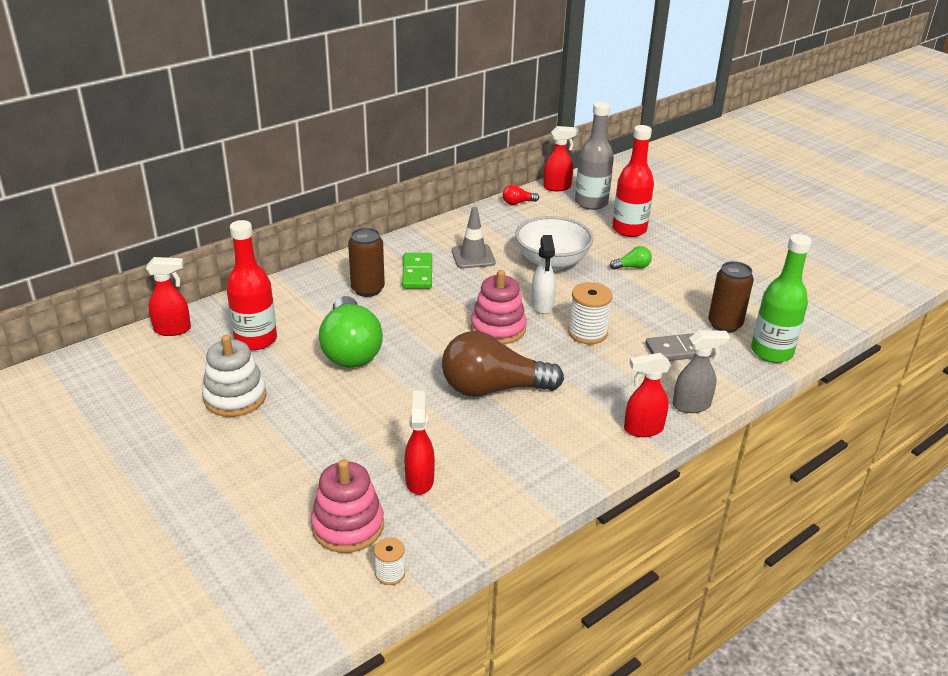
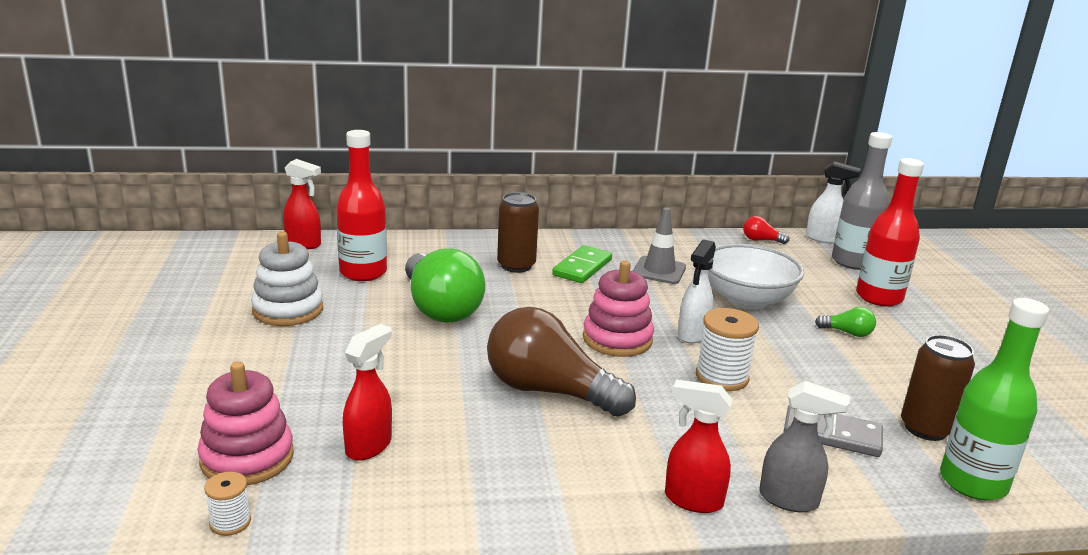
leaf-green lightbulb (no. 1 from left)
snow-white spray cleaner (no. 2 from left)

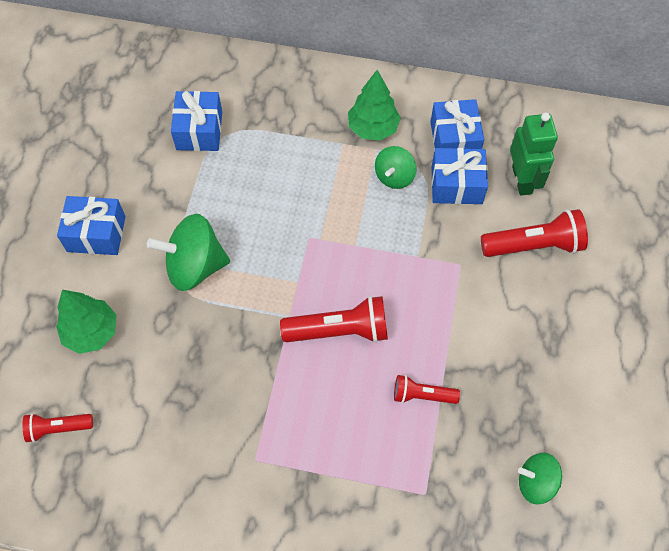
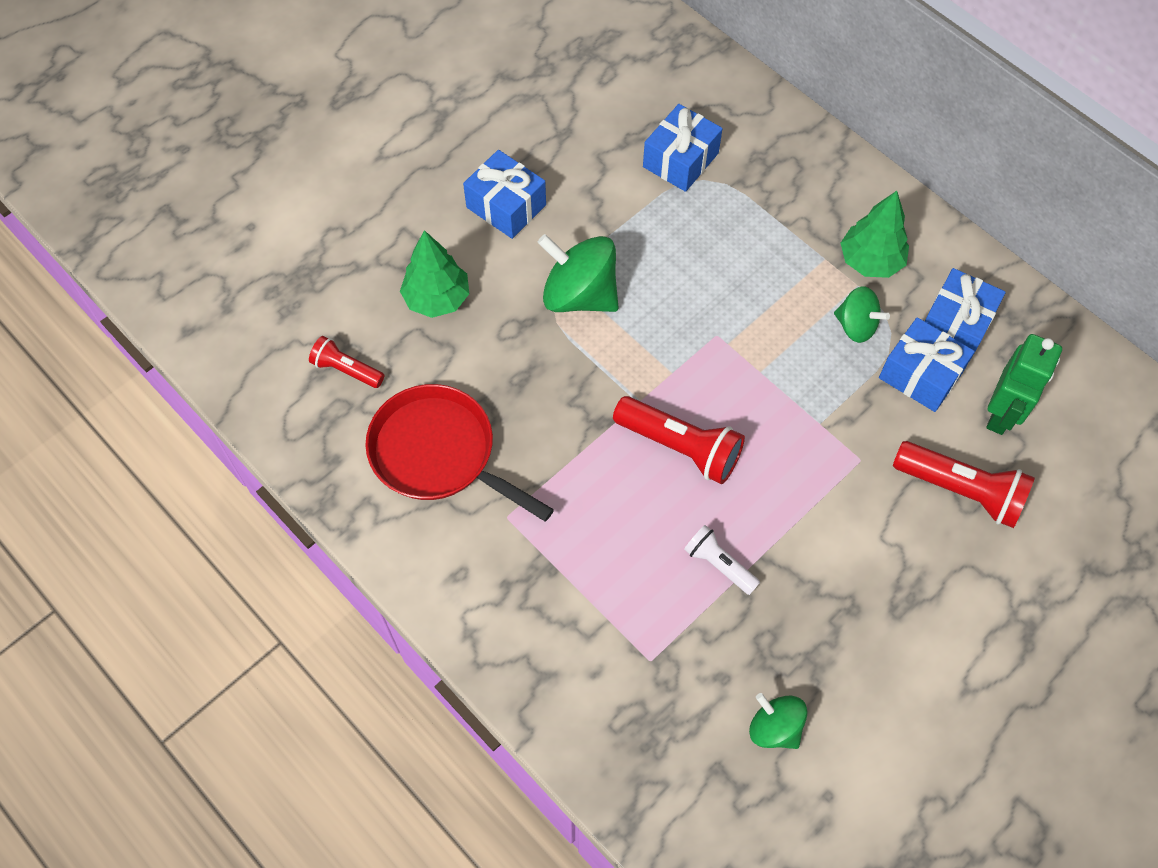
leaf-green spinning top (no. 3 from left)
snow-white torch
scarlet frying pan

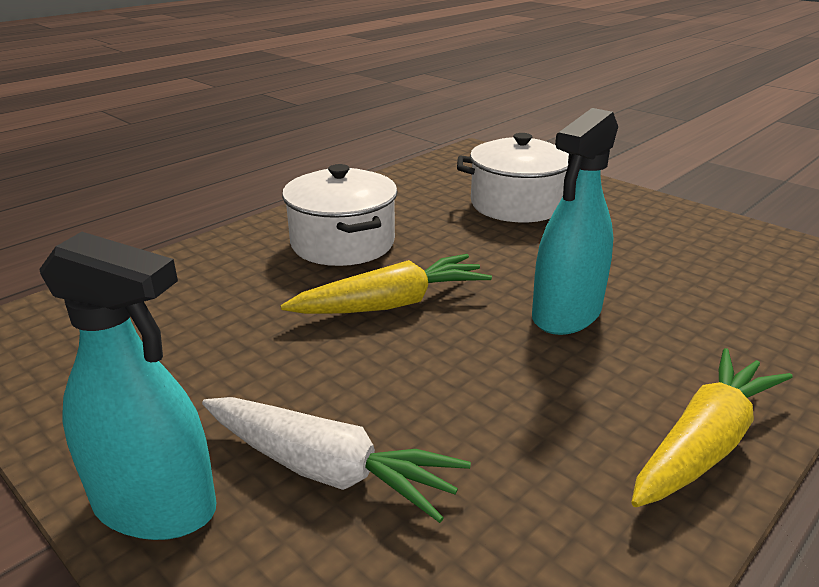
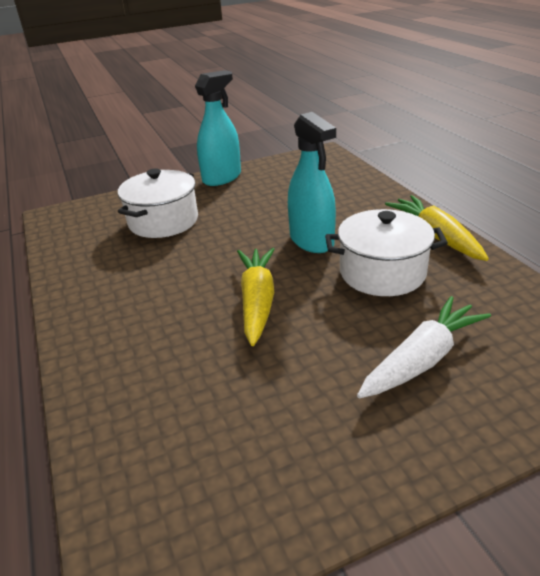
aqua spray cleaner (no. 1 from left)
snow-white cooking pot (no. 2 from left)

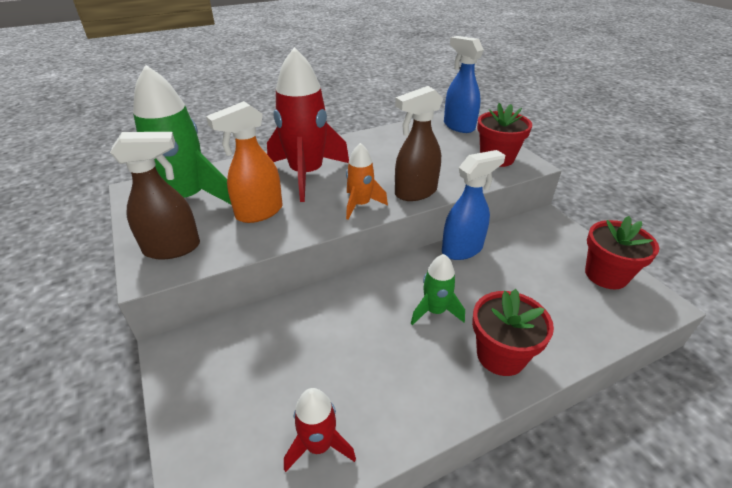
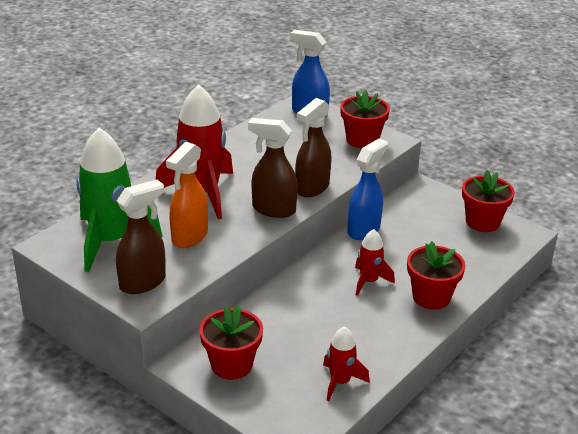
dark brown spray cleaner (no. 2 from left)
scarlet spaceship (no. 3 from left)
scarlet potted plant (no. 1 from left)

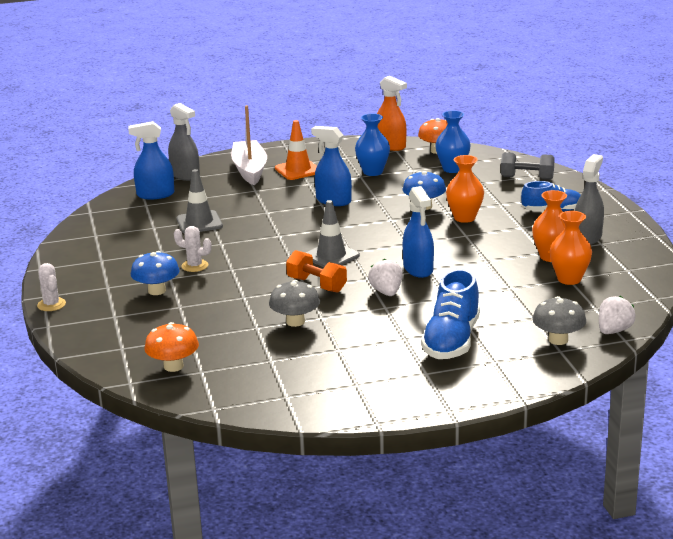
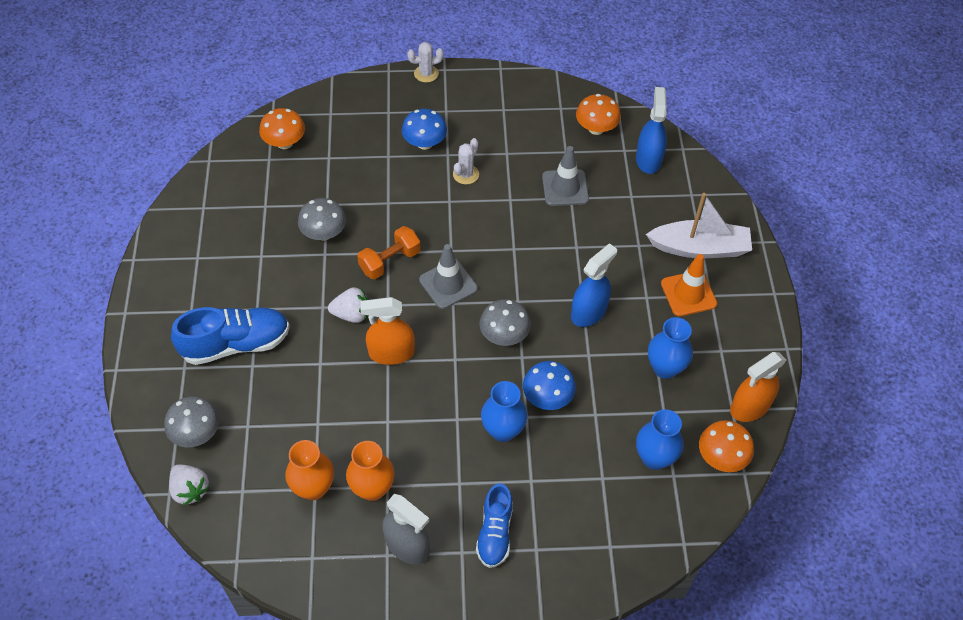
gray spray cleaner (no. 1 from left in the first image)
orange-coloured spray cleaner (no. 1 from left)
blue shoe (no. 1 from left)
blue vase (no. 1 from left)
gray free weight
gray mushroom (no. 3 from left)
orange-coloured mushroom (no. 2 from left)

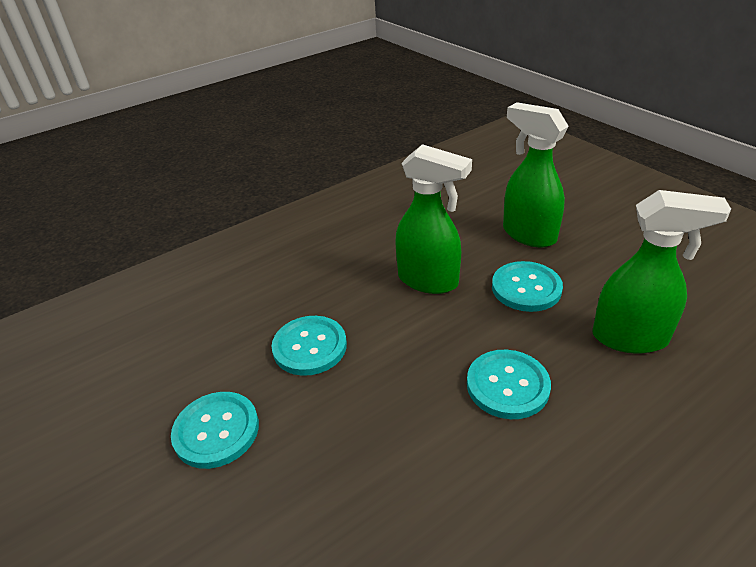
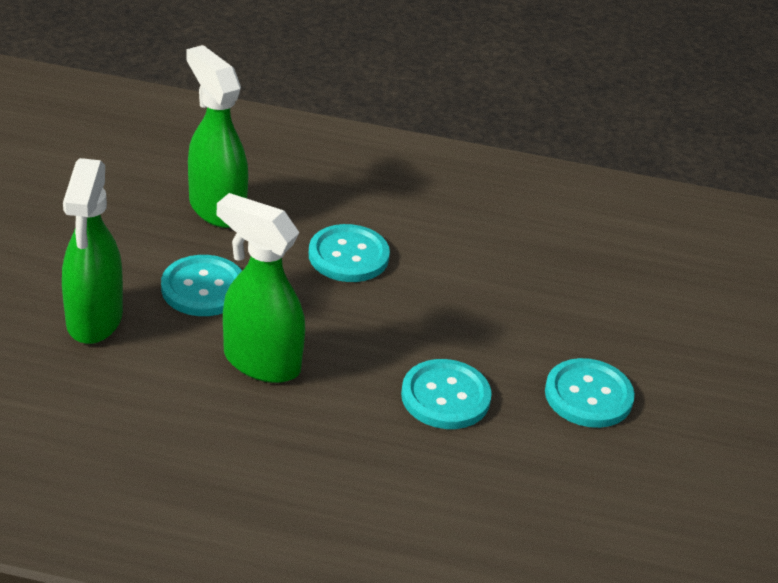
leaf-green spray cleaner (no. 3 from left)

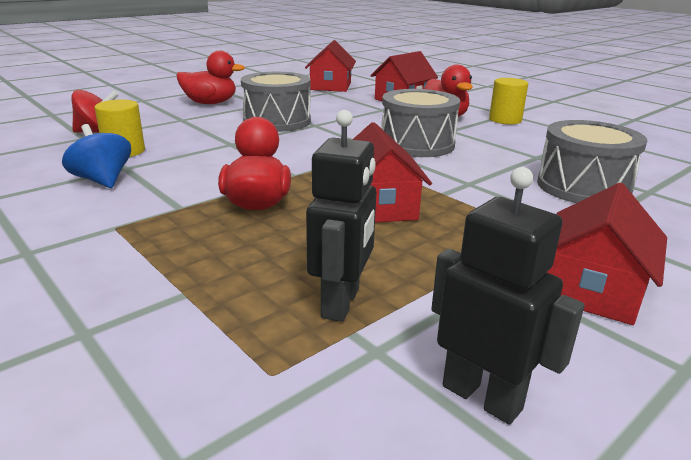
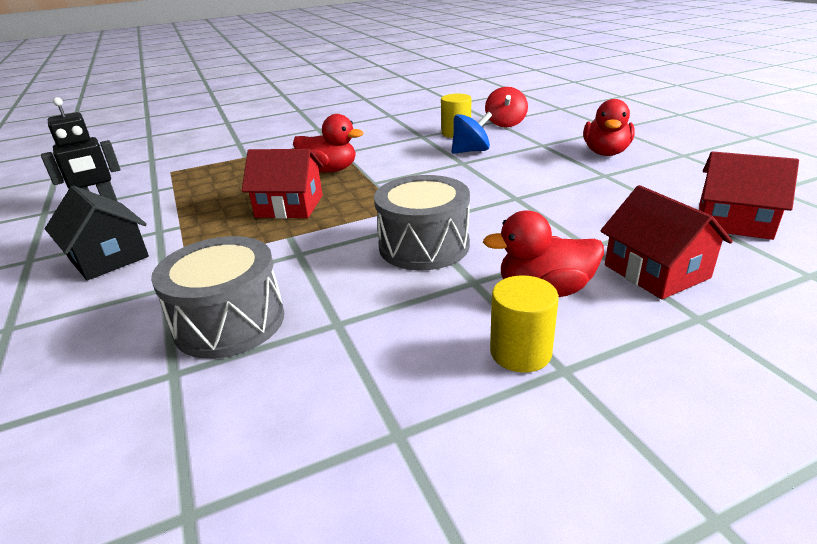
blue spinning top
gray drum (no. 1 from left in the first image)
ebony toy robot (no. 1 from left in the first image)
ebony house

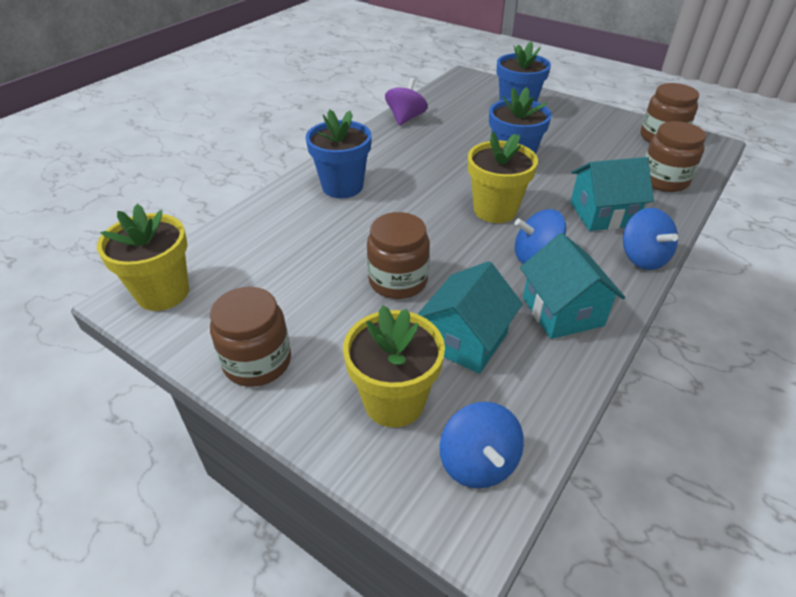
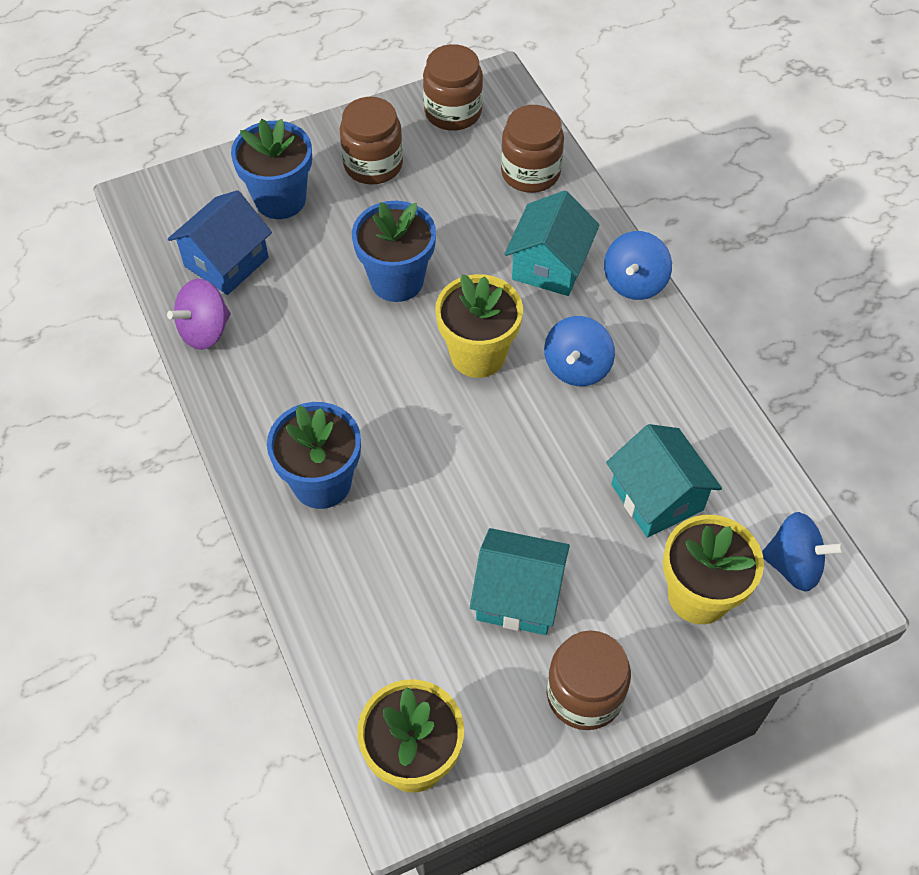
dark brown jam jar (no. 1 from left)
violet spinning top
aqua house (no. 1 from left)
blue spinning top (no. 2 from left)
blue house

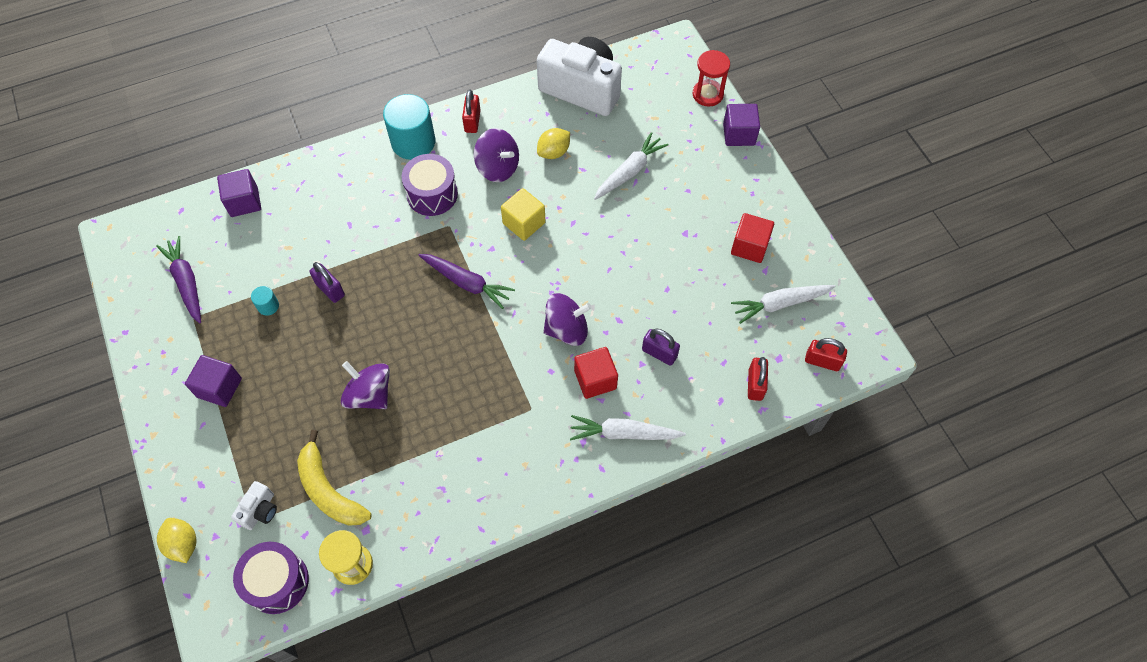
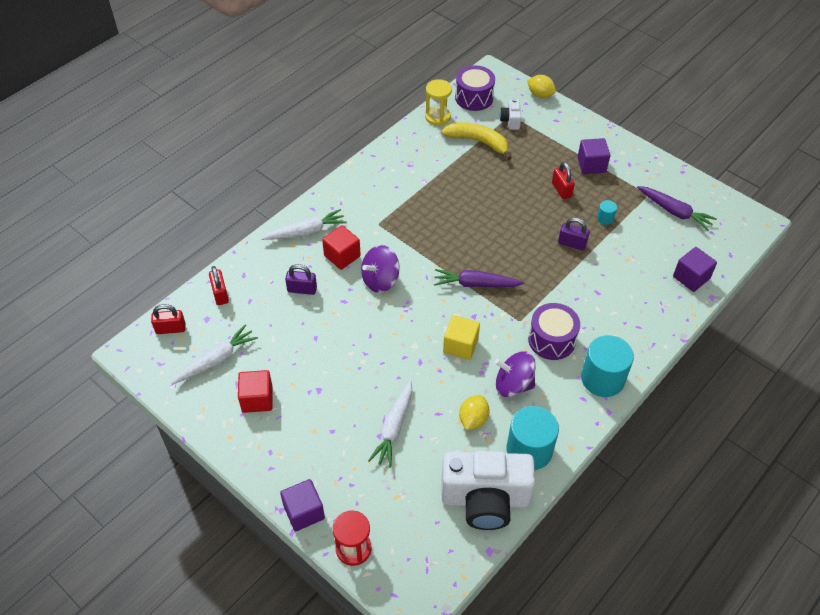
violet spinning top (no. 1 from left in the first image)
scarlet lock (no. 3 from left)
aqua solid cylinder (no. 1 from left)

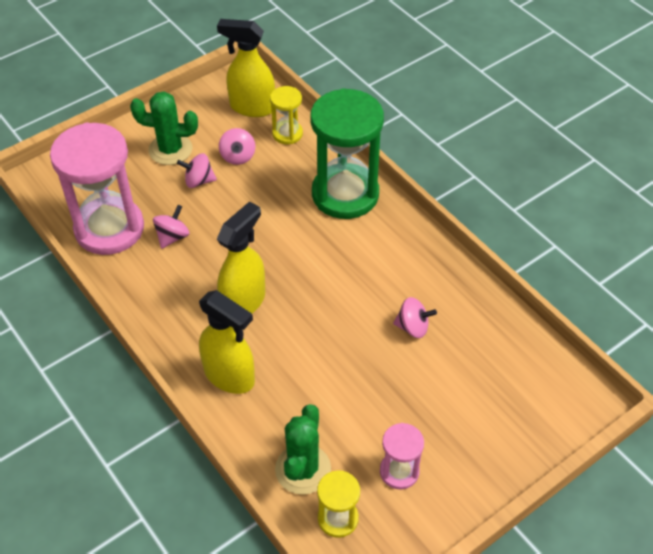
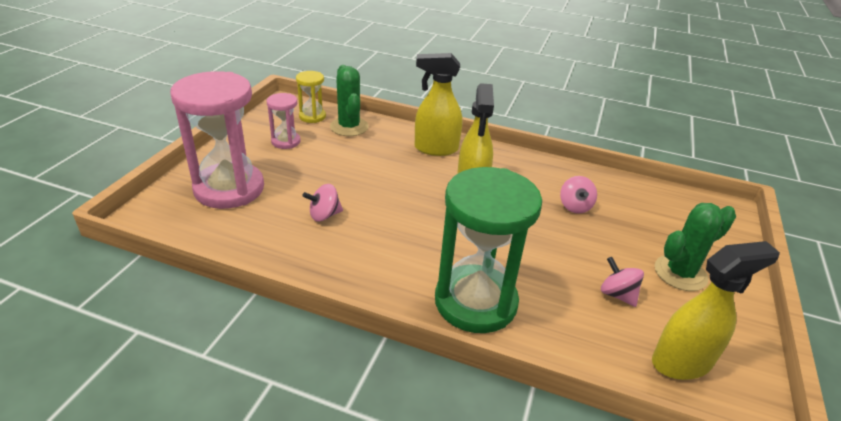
rose-pink hourglass (no. 1 from left)
rose-pink spinning top (no. 2 from left in the first image)
bright yellow hourglass (no. 1 from left in the first image)

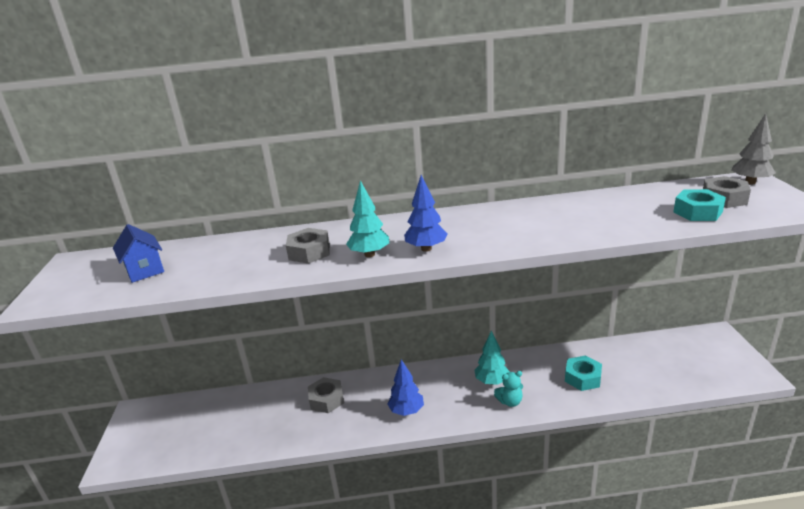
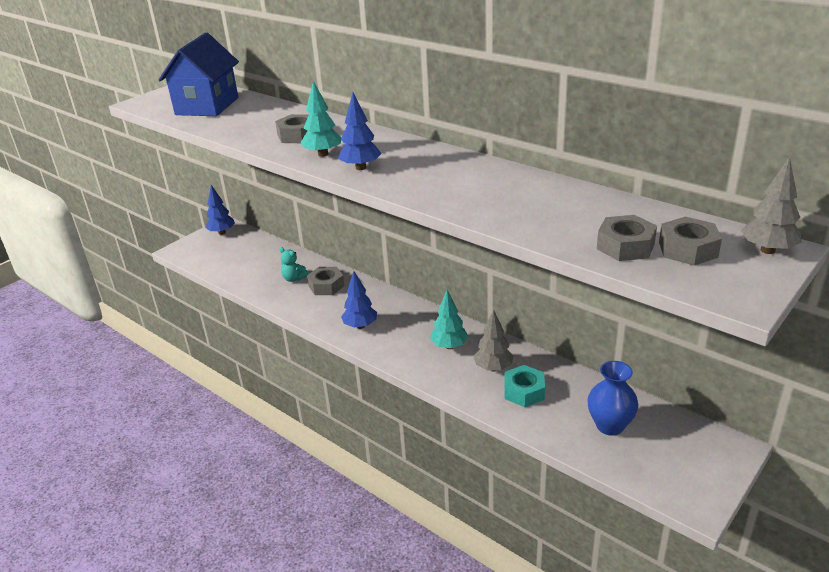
blue house
aqua teddy
gray hexagon nut (no. 3 from left)
blue tree (no. 1 from left)
gray tree (no. 1 from left)
blue vase

